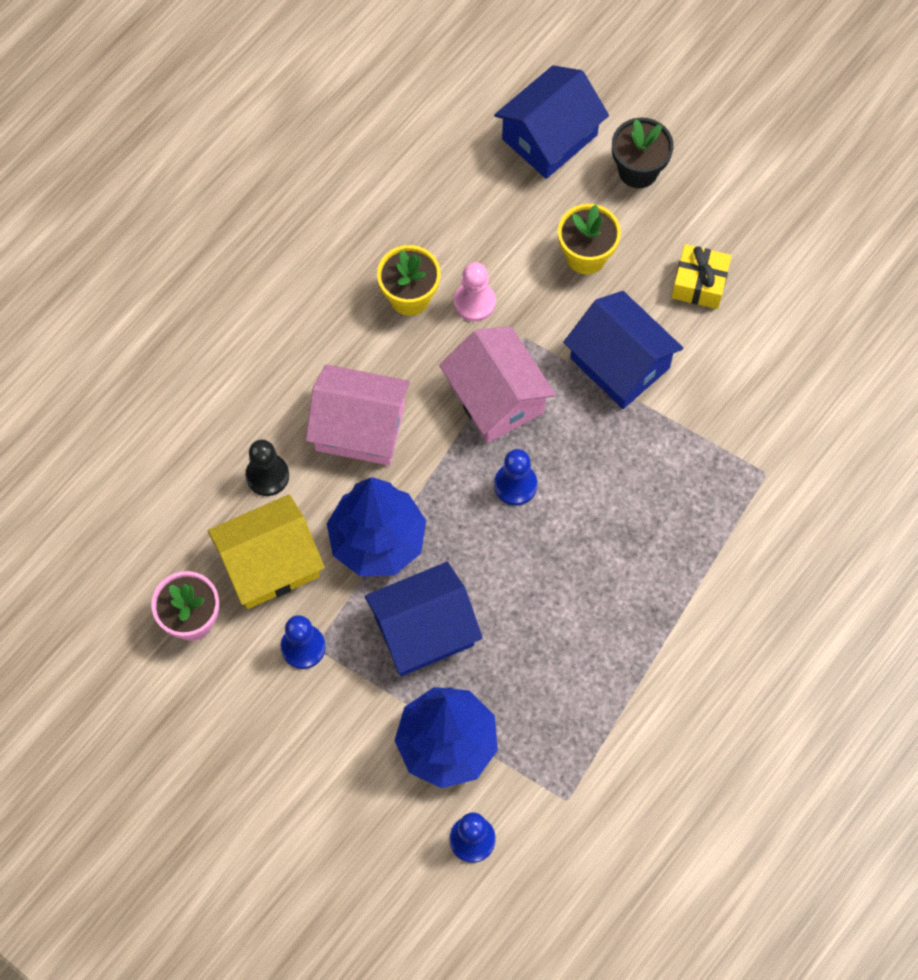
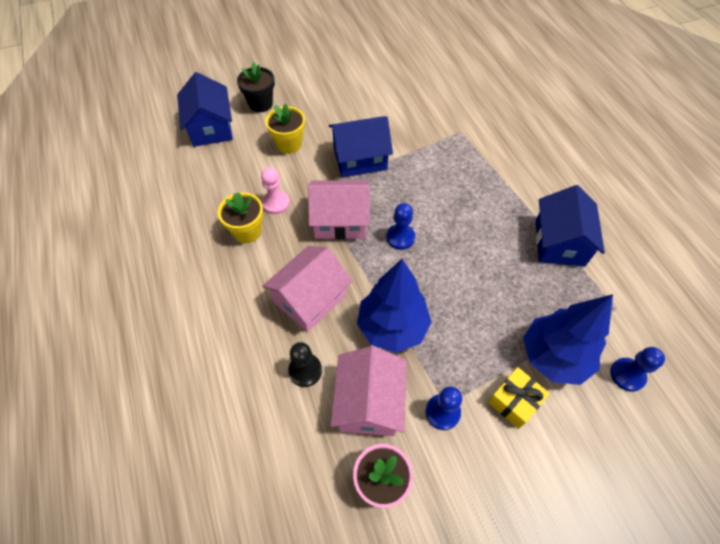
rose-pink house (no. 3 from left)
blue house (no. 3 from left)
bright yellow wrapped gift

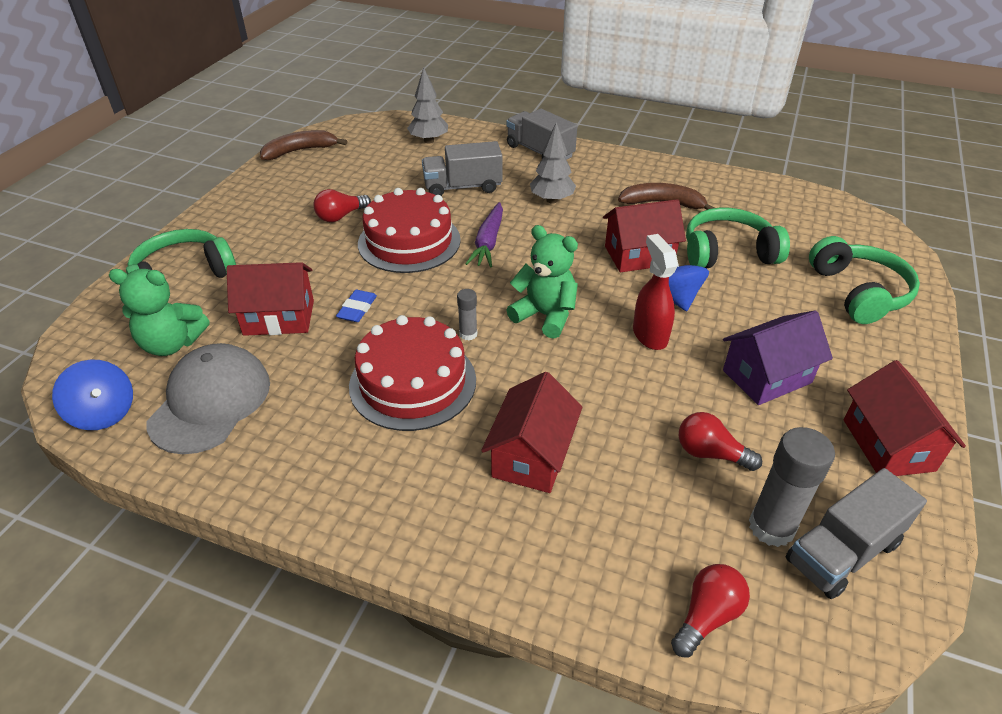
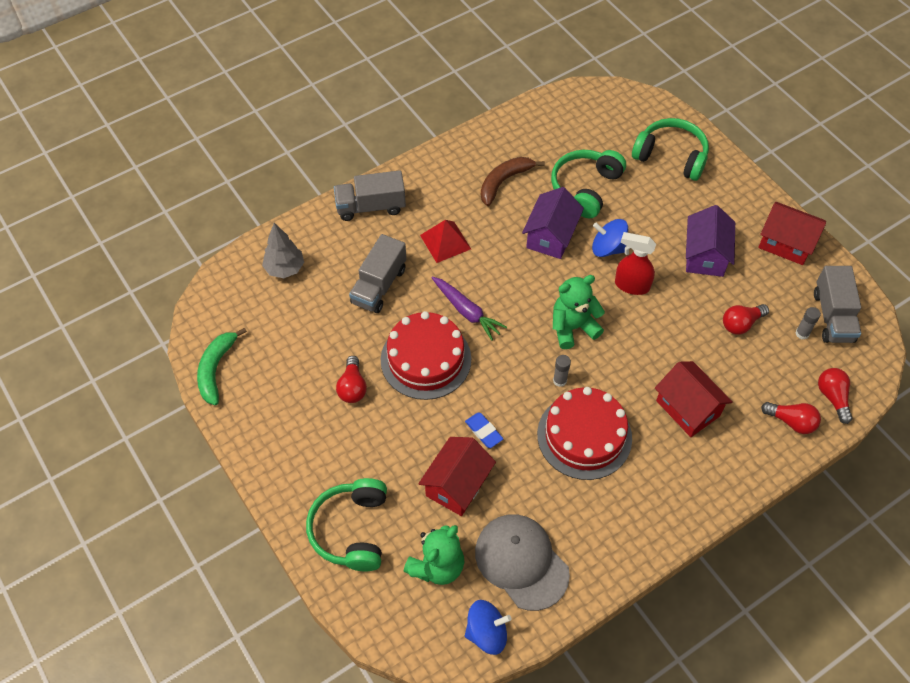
leaf-green banana
scarlet pyramid
violet house (no. 1 from left)
gray glue (no. 2 from left)
scarlet lightbulb (no. 3 from left)

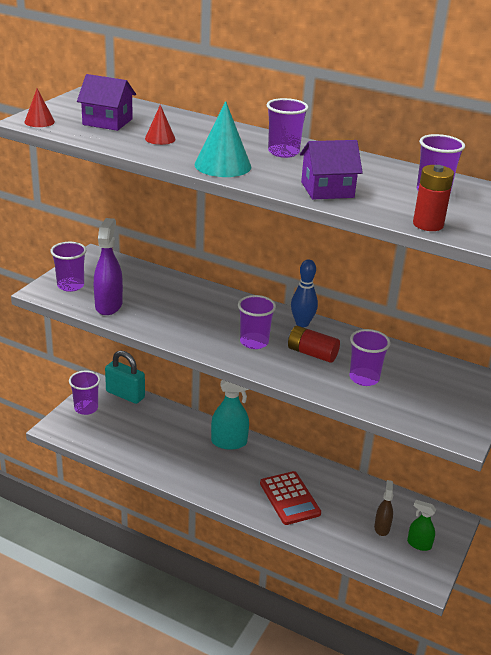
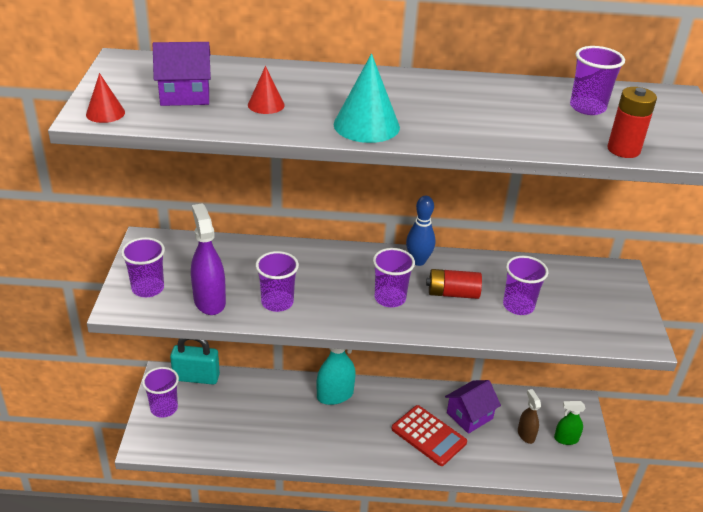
violet cup (no. 3 from left)
violet house (no. 2 from left)

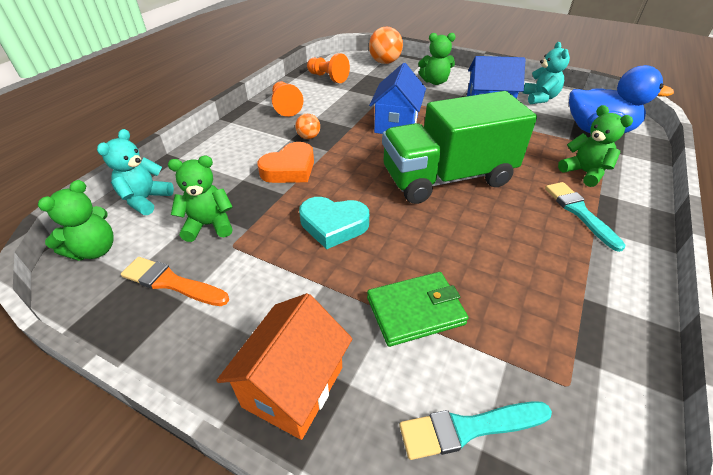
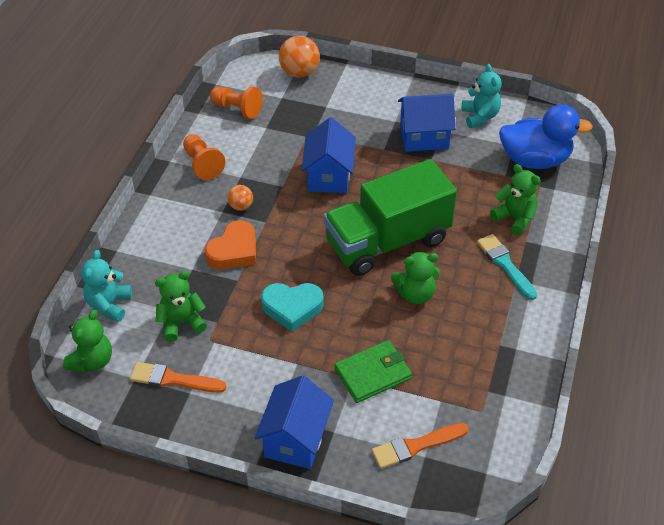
blue house (no. 1 from left)
orange-coloured paint brush (no. 2 from left)
leaf-green teddy (no. 3 from left)

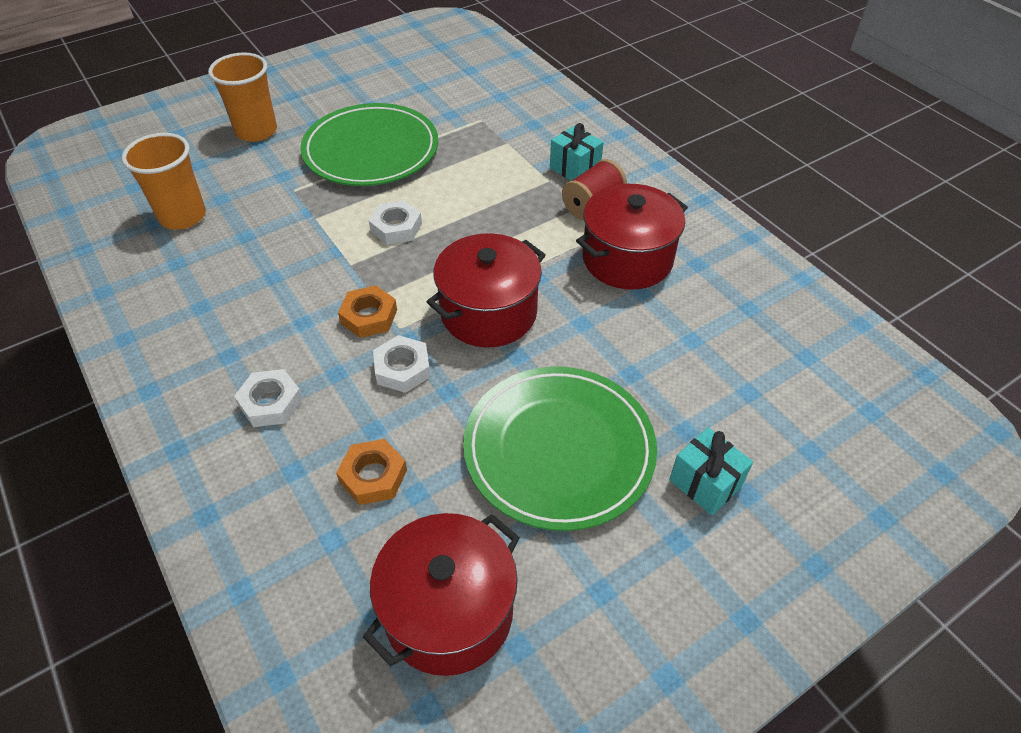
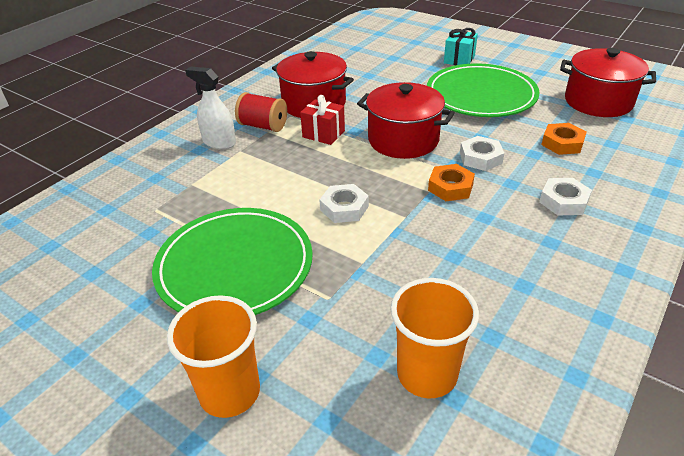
snow-white spray cleaner
scarlet wrapped gift

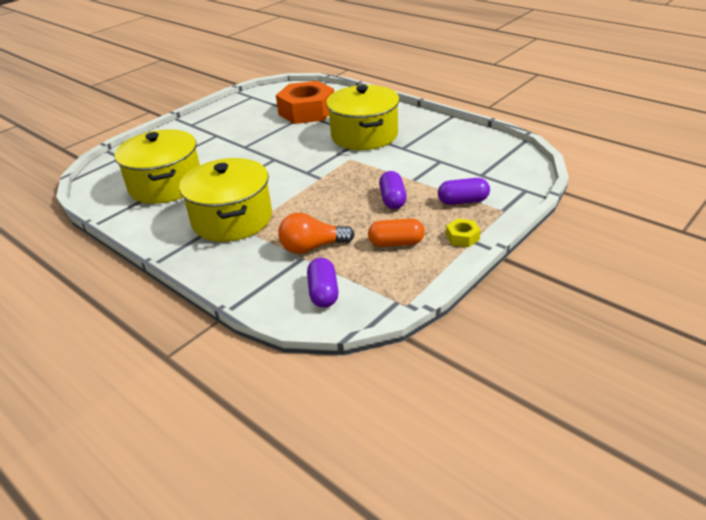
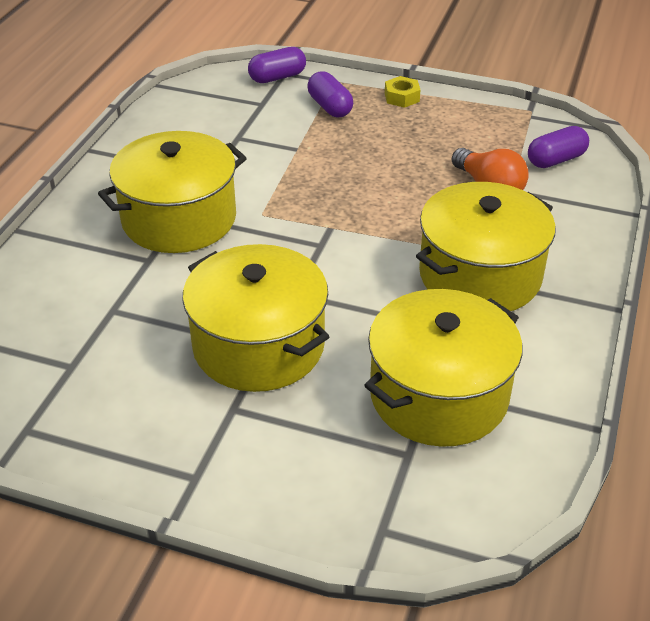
orange-coloured hexagon nut
orange-coloured capsule
violet capsule (no. 1 from left)
bright yellow cooking pot (no. 2 from left)

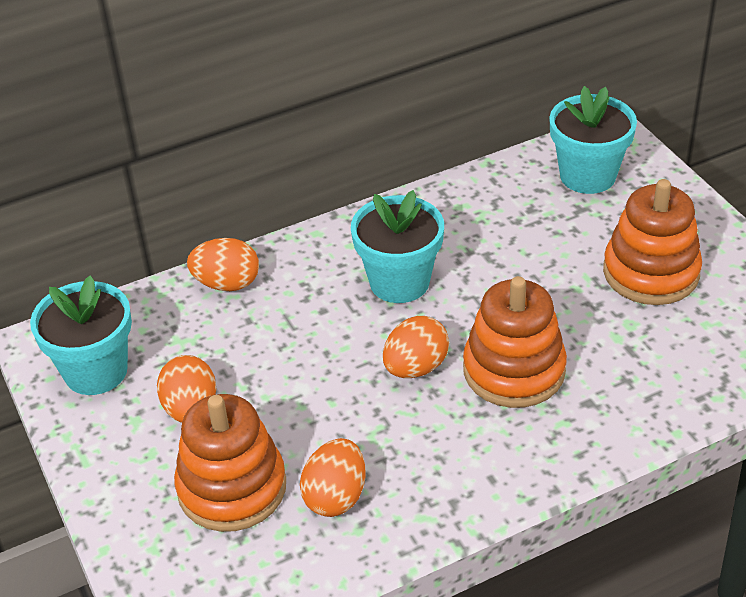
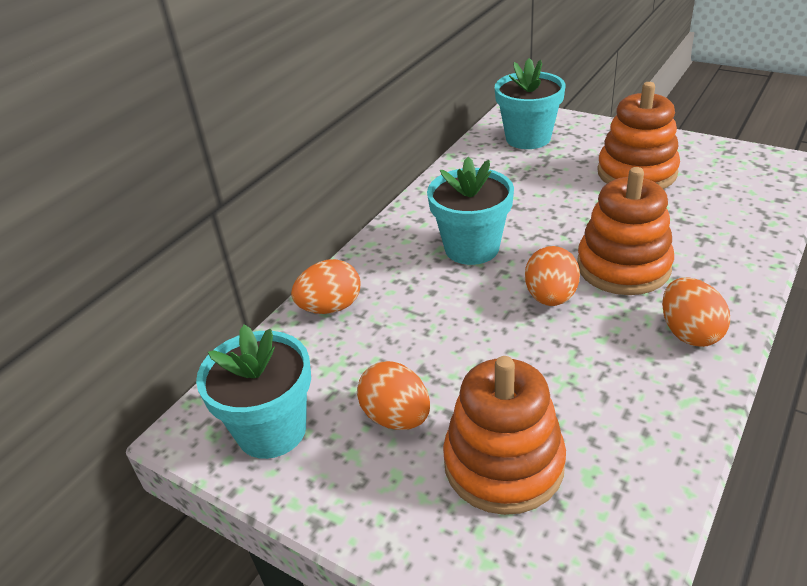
orange-coloured toy egg (no. 4 from left)

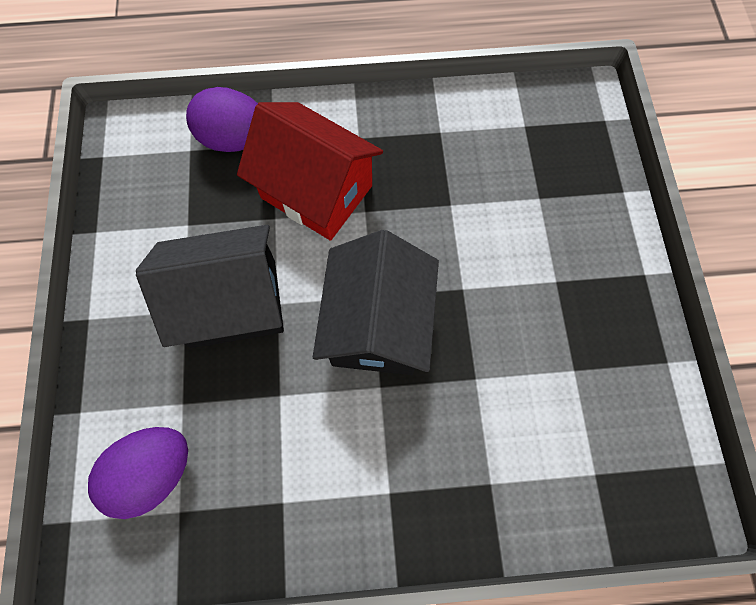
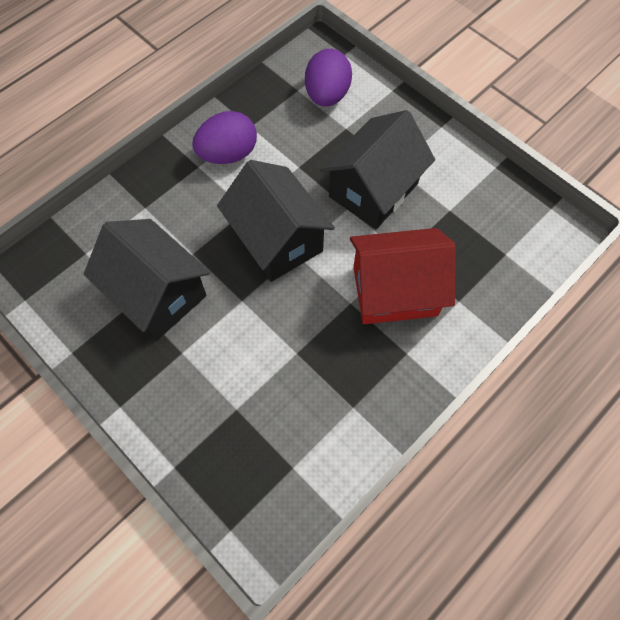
violet toy egg (no. 1 from left)
ebony house (no. 1 from left)

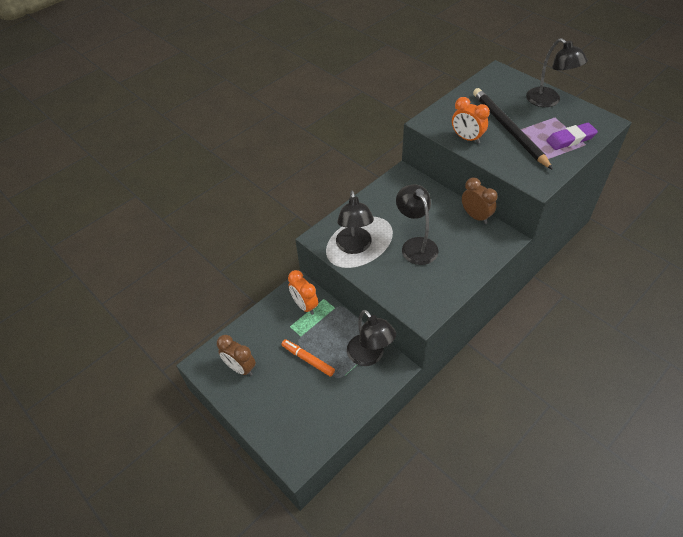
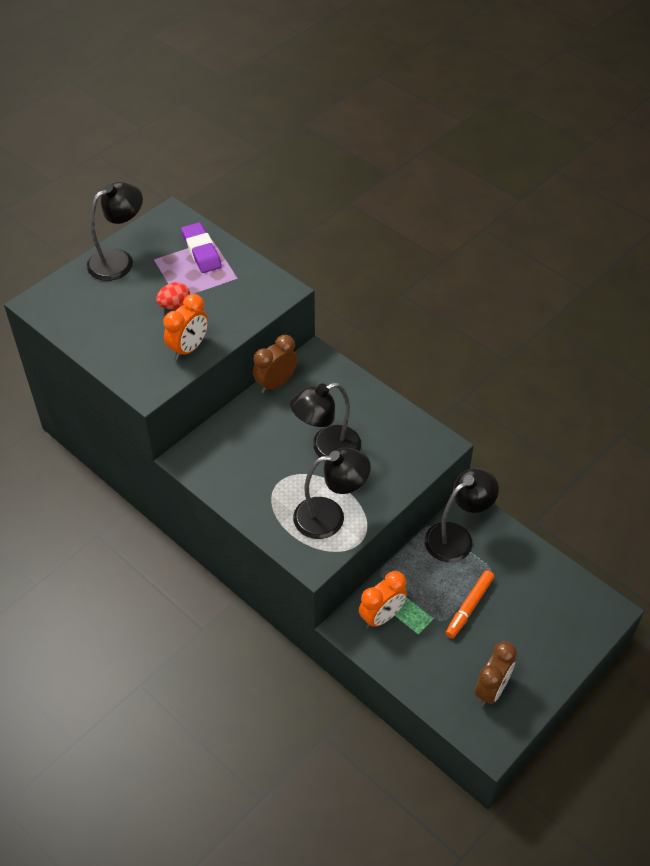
scarlet toy egg

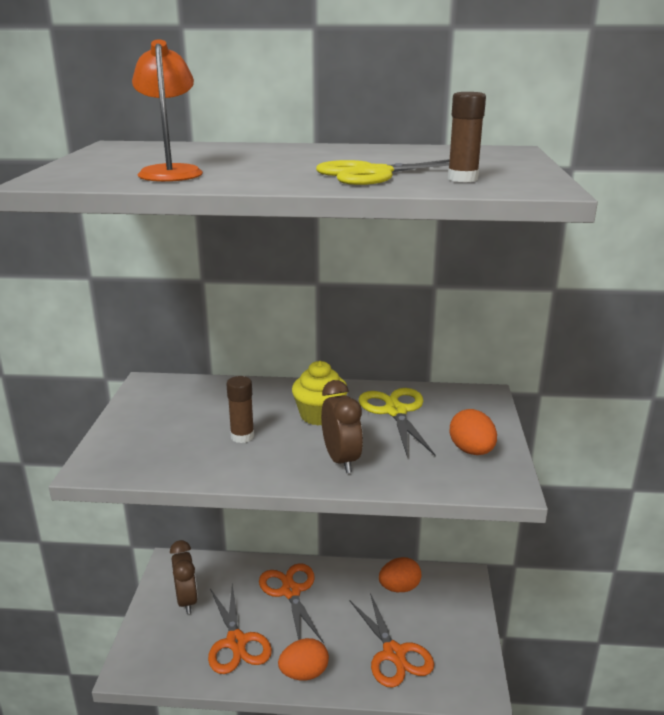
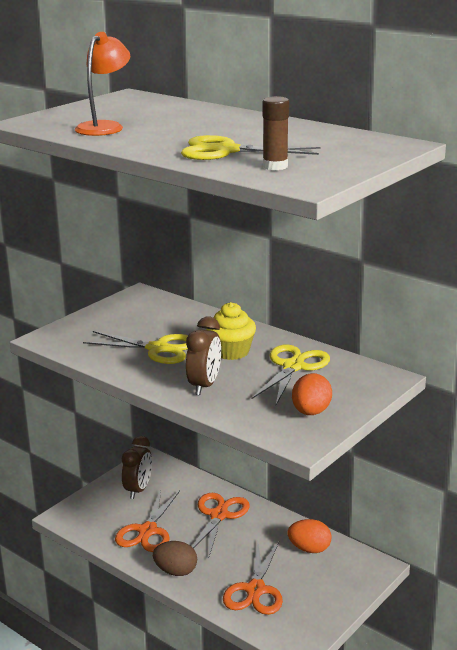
bright yellow pair of scissors (no. 1 from left)
dark brown toy egg

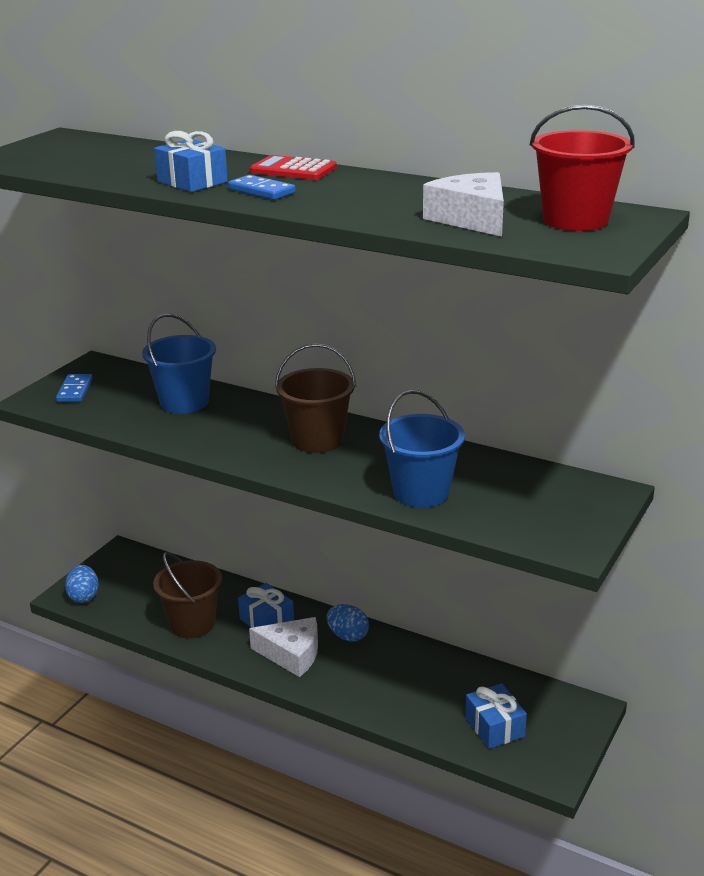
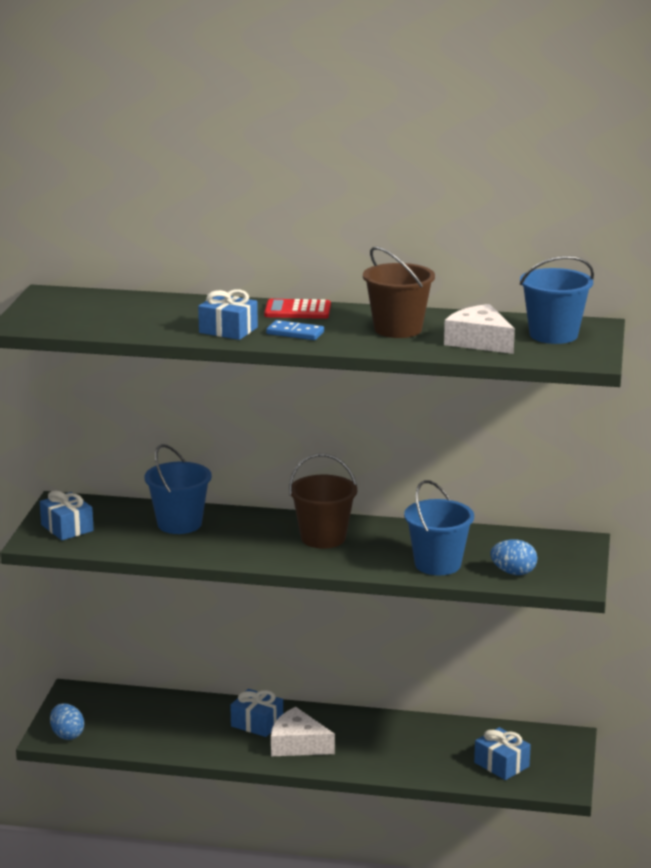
blue wrapped gift (no. 1 from left)
dark brown pail (no. 2 from left)
snow-white piece of cheese (no. 1 from left)
blue toy egg (no. 2 from left)
blue pail (no. 3 from left)

